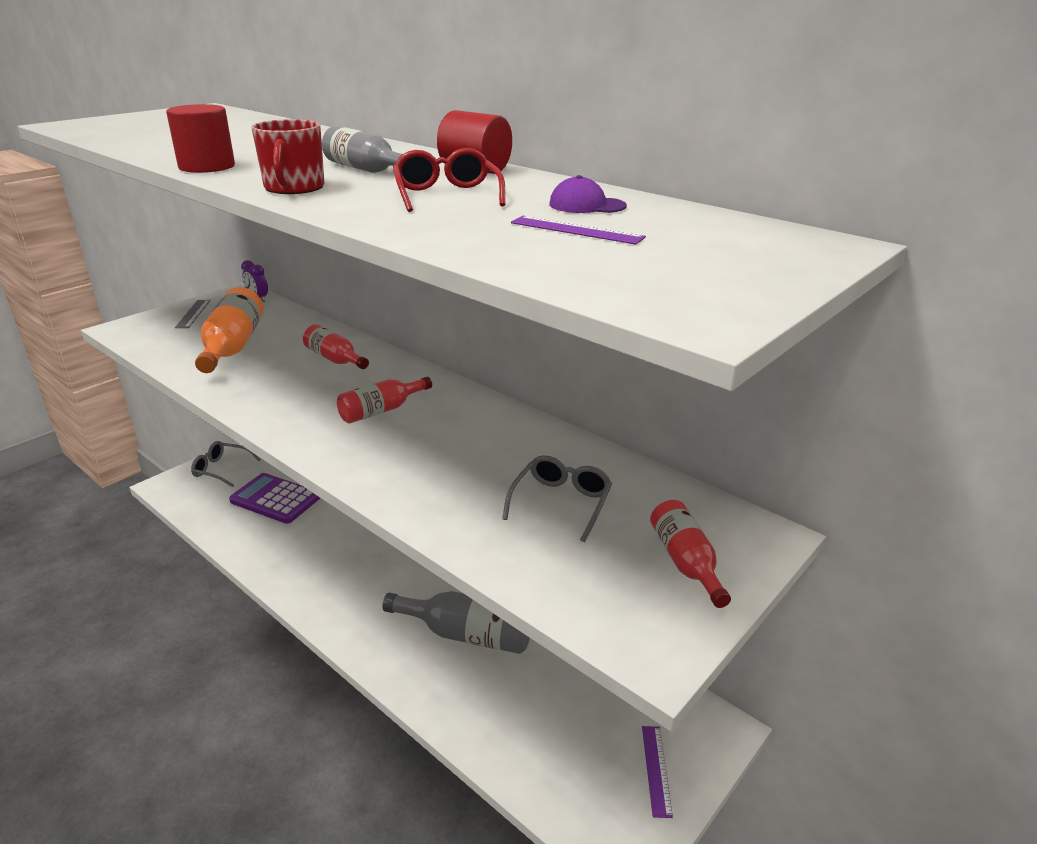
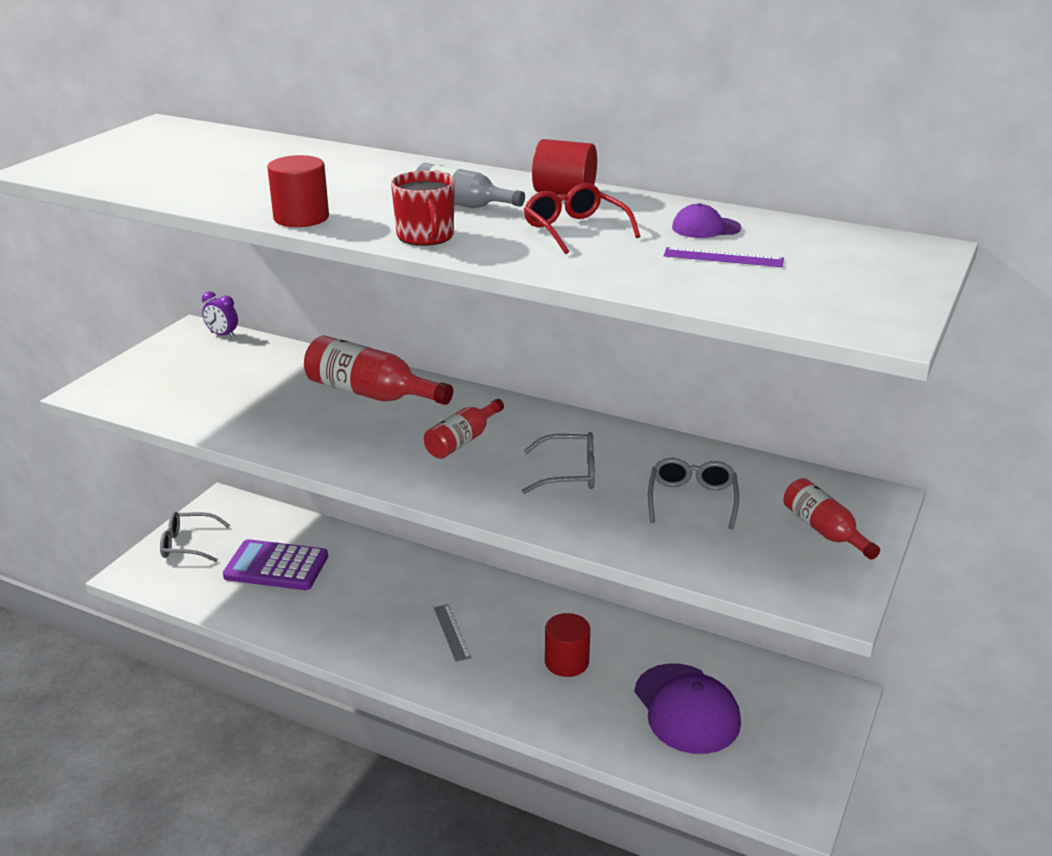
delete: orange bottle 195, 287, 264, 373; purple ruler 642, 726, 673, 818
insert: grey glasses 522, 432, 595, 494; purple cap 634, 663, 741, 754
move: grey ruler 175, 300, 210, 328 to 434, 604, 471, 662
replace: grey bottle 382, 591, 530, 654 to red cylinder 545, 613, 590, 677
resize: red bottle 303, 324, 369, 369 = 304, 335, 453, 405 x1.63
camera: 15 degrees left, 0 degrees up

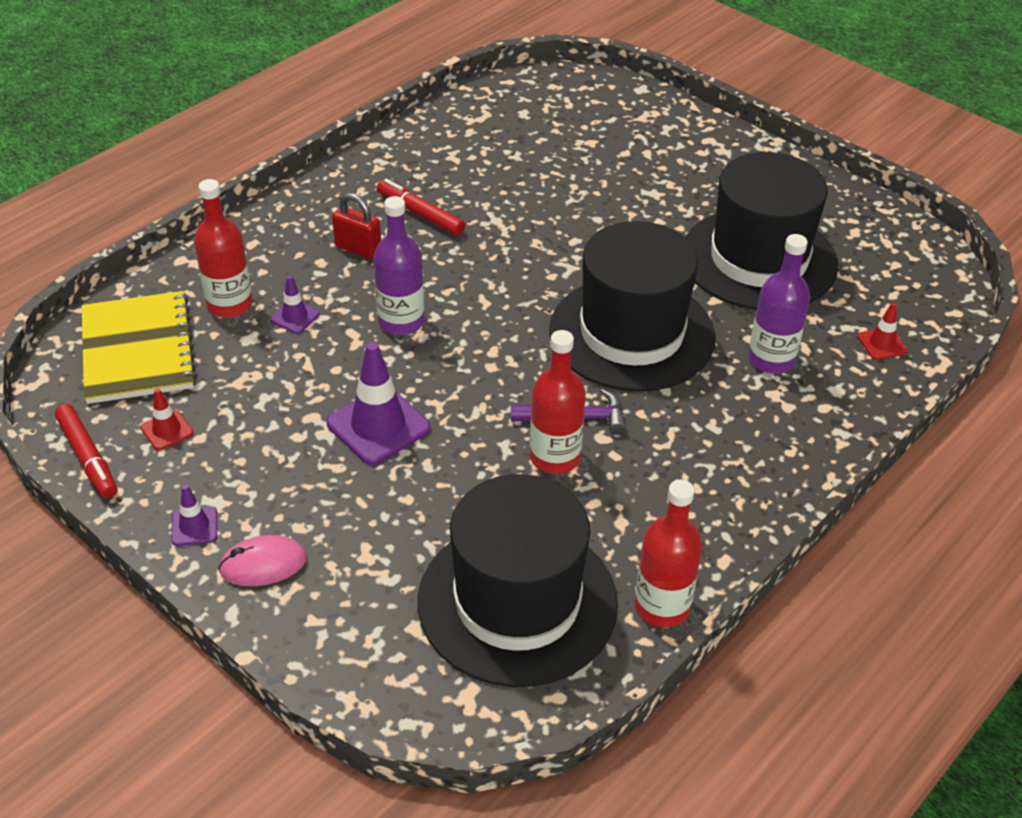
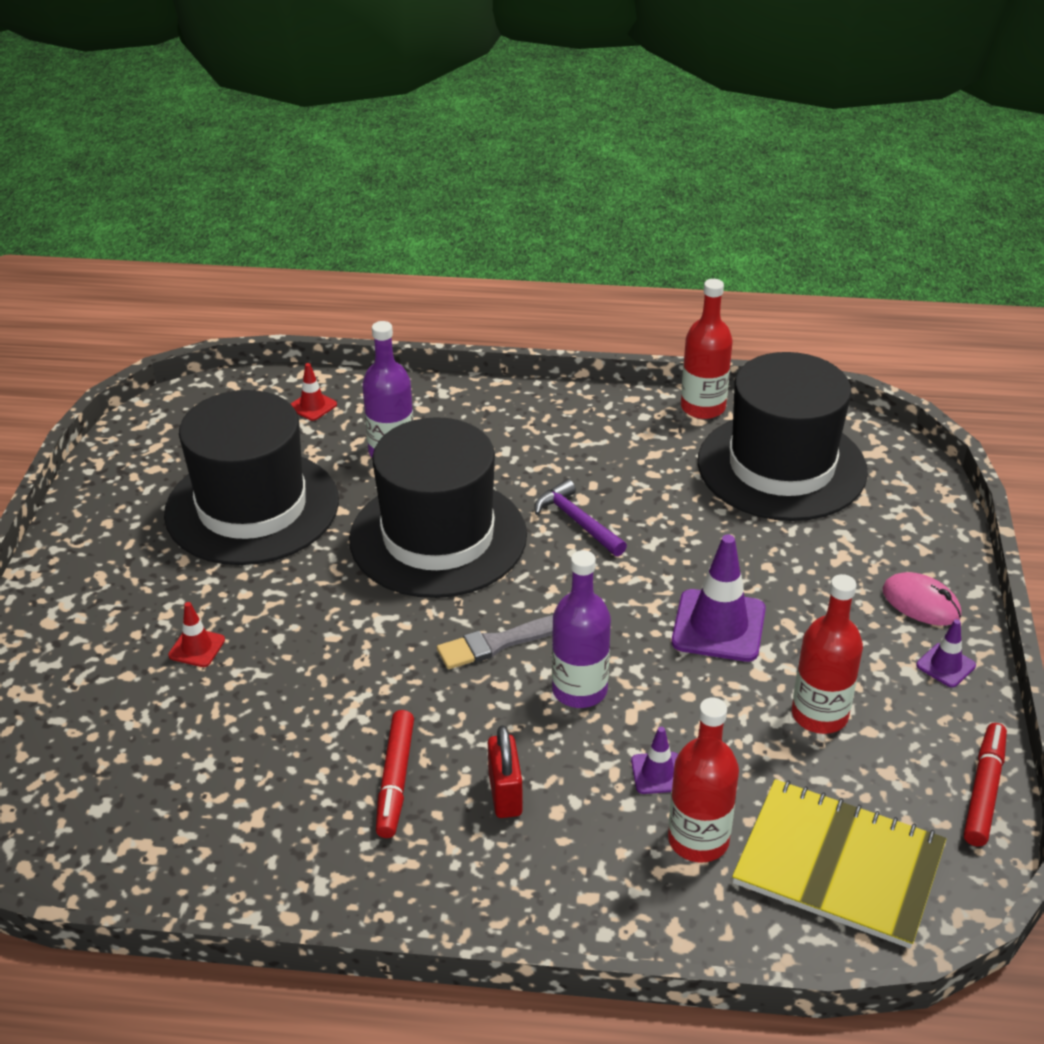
insert: grey brush 437, 615, 553, 669
move: red bottle 530, 330, 586, 474 to 792, 574, 863, 734; red traffic cone 140, 388, 194, 450 to 168, 602, 225, 667
rotate: yellow notebook 82, 291, 197, 404 = 732, 779, 946, 949 75 degrees clockwise
camera: 125 degrees left, 5 degrees down

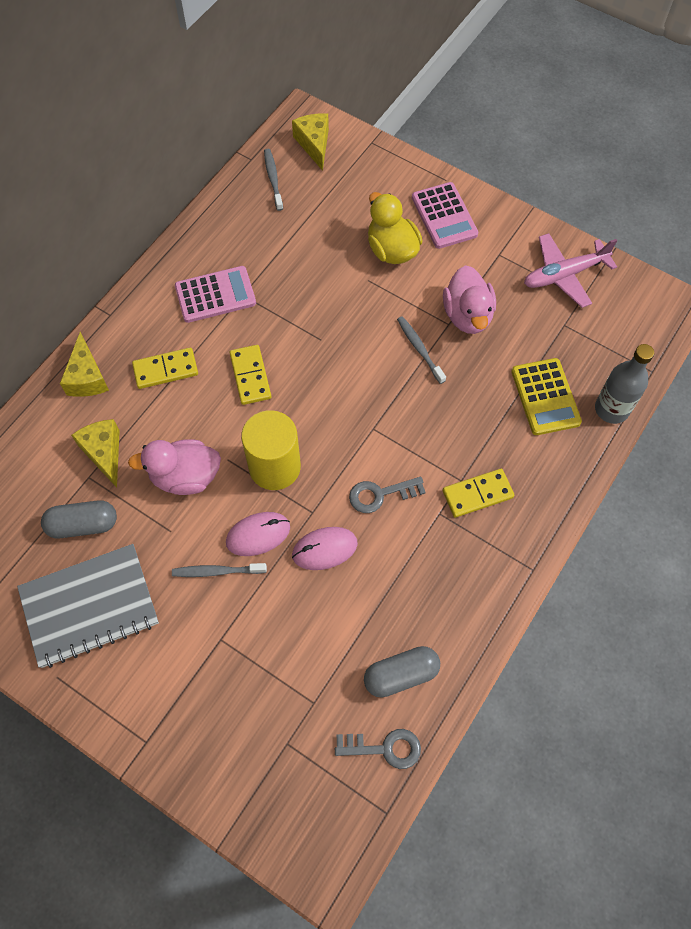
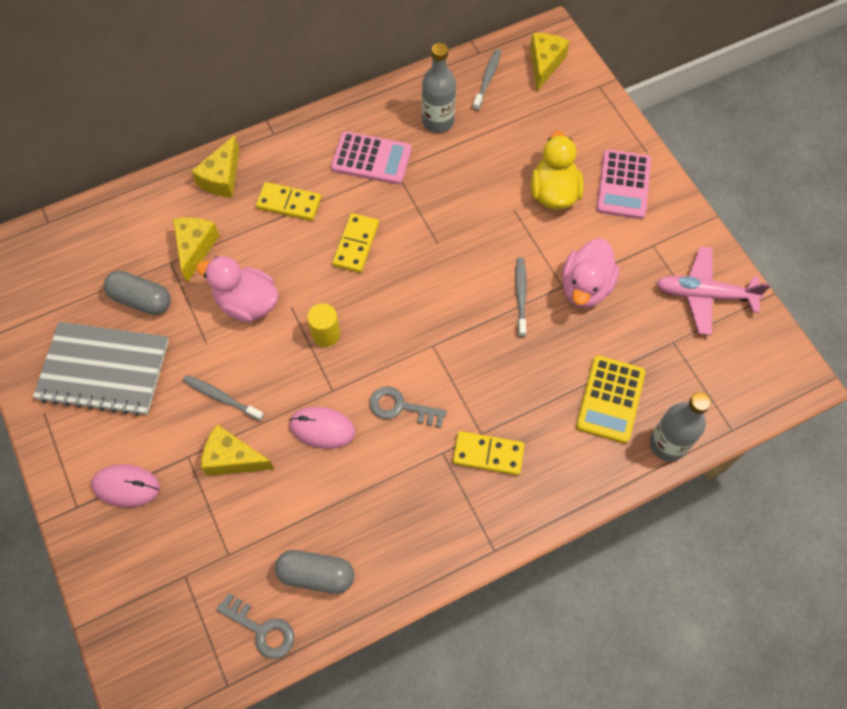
insert: grey bottle 422, 43, 456, 133; yellow cheese 201, 424, 274, 476
move: pink mouse 226, 512, 290, 556 to 91, 464, 160, 507
resize: yellow cylinder 241, 410, 301, 490 = 307, 303, 340, 347 x0.55
camera: 30 degrees right, 0 degrees up

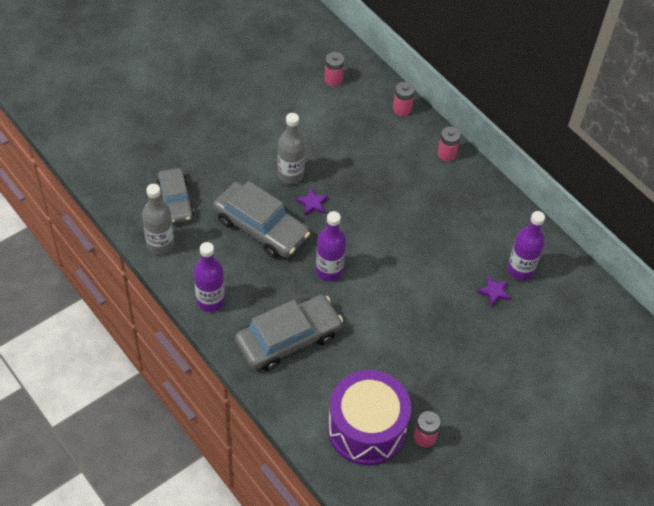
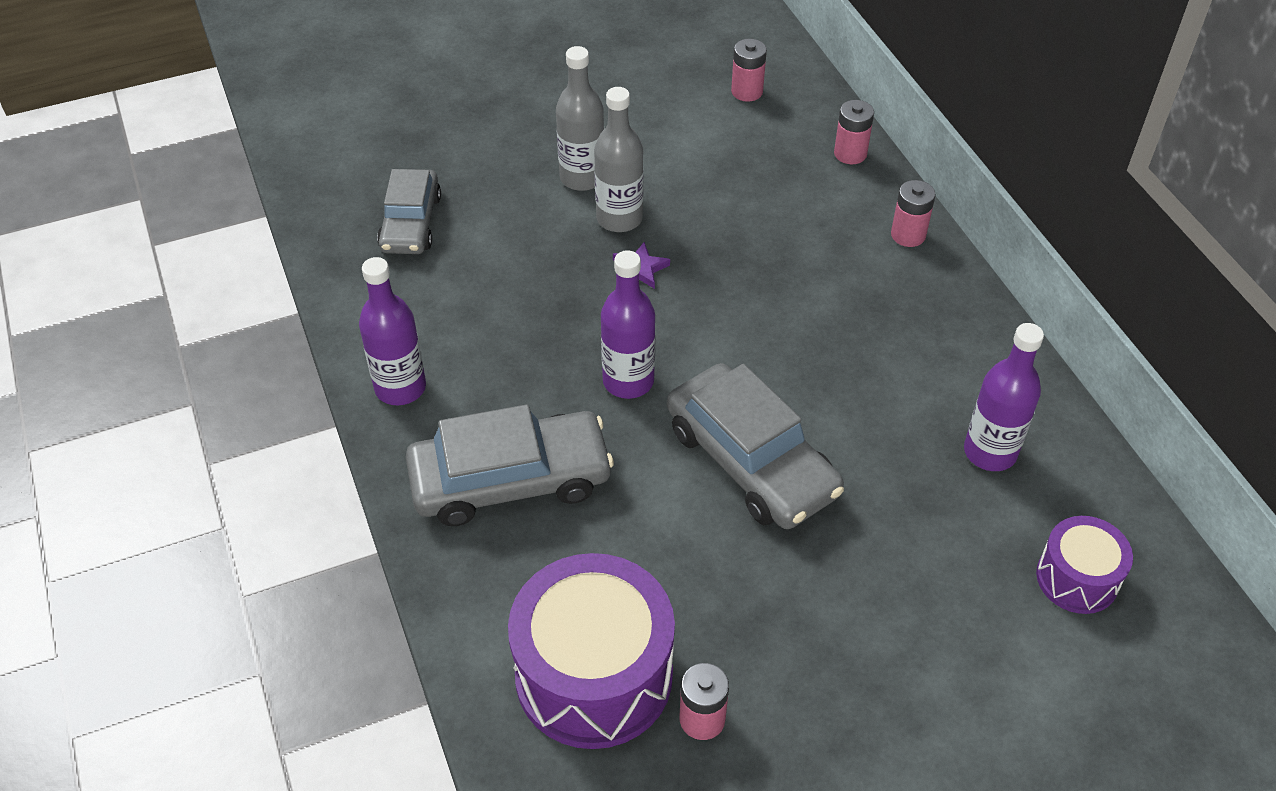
delete: purple star 477, 276, 511, 306
insert: purple drum 1036, 516, 1133, 614
move: grey car 213, 181, 310, 258 to 667, 363, 844, 529; grey bottle 142, 184, 174, 255 to 556, 46, 604, 191
camera: 20 degrees right, 5 degrees down

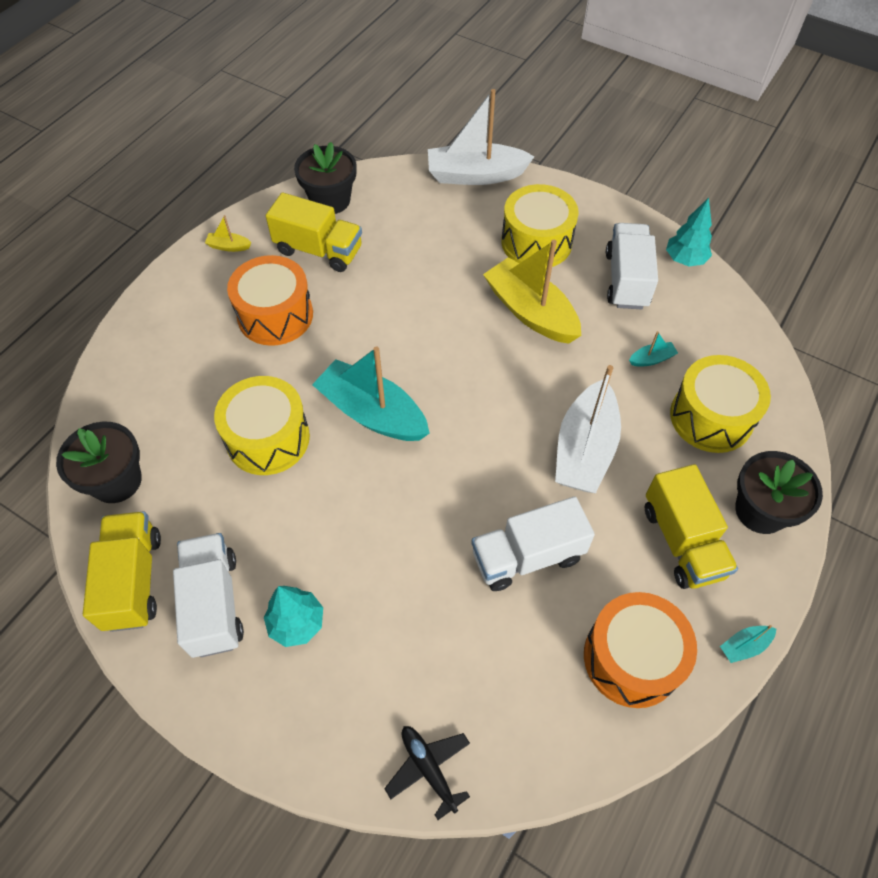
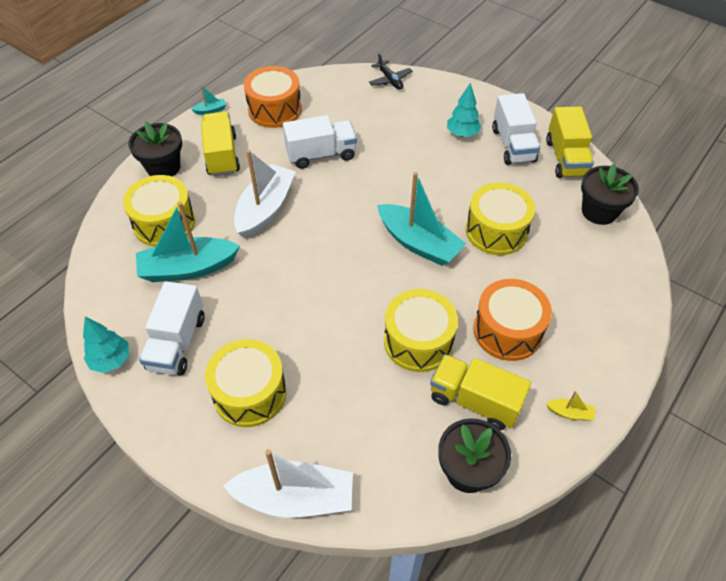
delete: yellow boat 483, 240, 581, 344
insert: yellow drum 384, 289, 458, 372
resize: turquoise boat 629, 331, 678, 366 = 136, 202, 240, 282 x2.44
camera: 175 degrees left, 5 degrees down

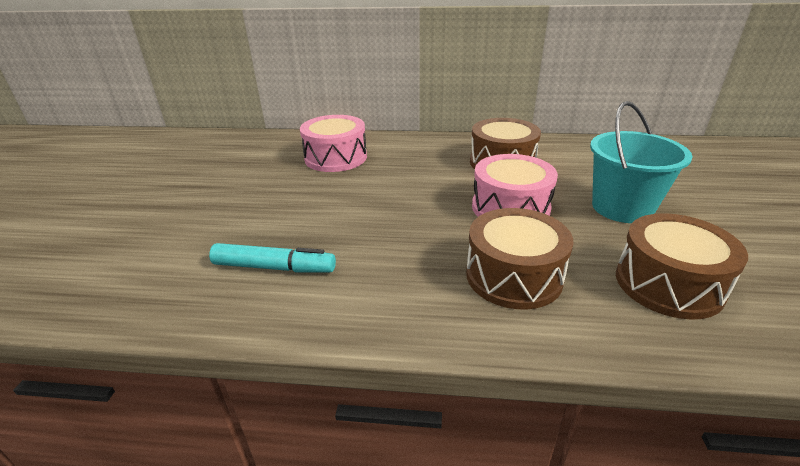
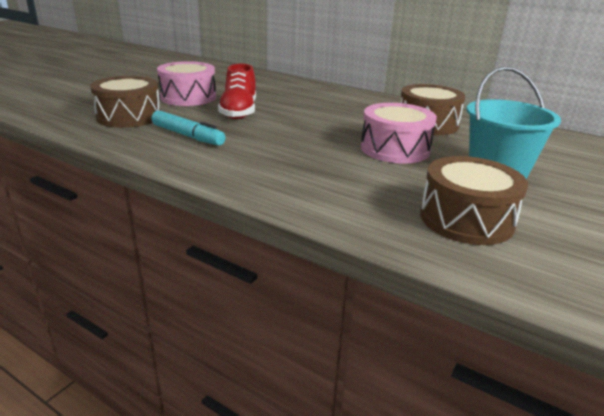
insert: red shoe 218, 64, 256, 119
move: pink drum 300, 115, 367, 172 to 157, 61, 216, 106; brown drum 466, 208, 574, 310 to 90, 76, 161, 128
camera: 25 degrees right, 5 degrees down

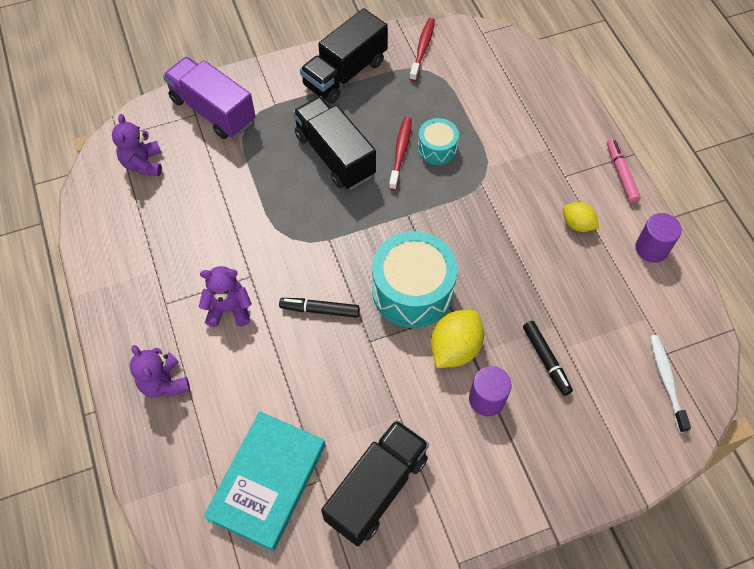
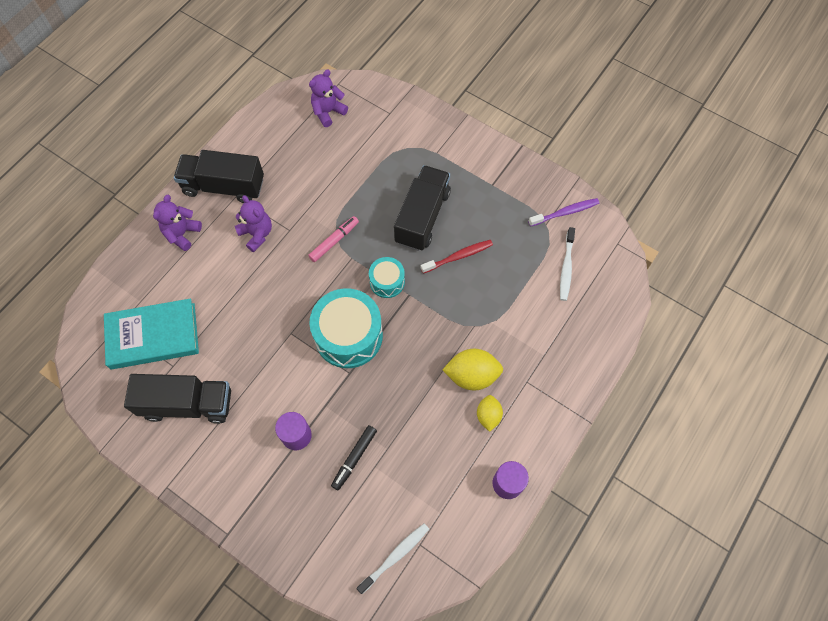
delete: purple truck 163, 57, 256, 139; black marker 279, 298, 360, 318
insert: white toothbrush 560, 227, 575, 301
move: black truck 300, 8, 388, 104 to 174, 150, 264, 203; turquoise drum 418, 118, 459, 165 to 369, 257, 405, 298; pink marker 607, 139, 641, 203 to 308, 216, 359, 262; yellow lemon 431, 310, 484, 368 to 443, 349, 503, 391
recolor: red toothbrush 409, 18, 435, 81 to purple toothbrush 528, 198, 599, 227
camera: 55 degrees right, 5 degrees up

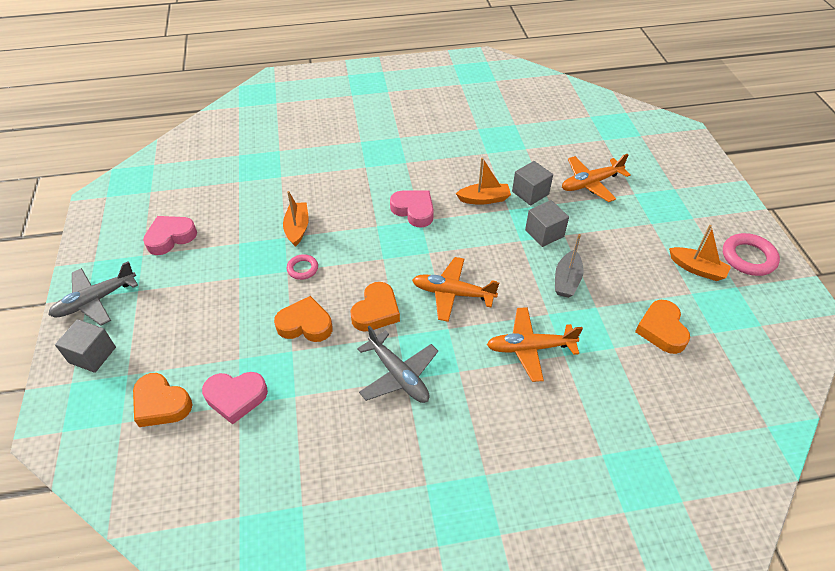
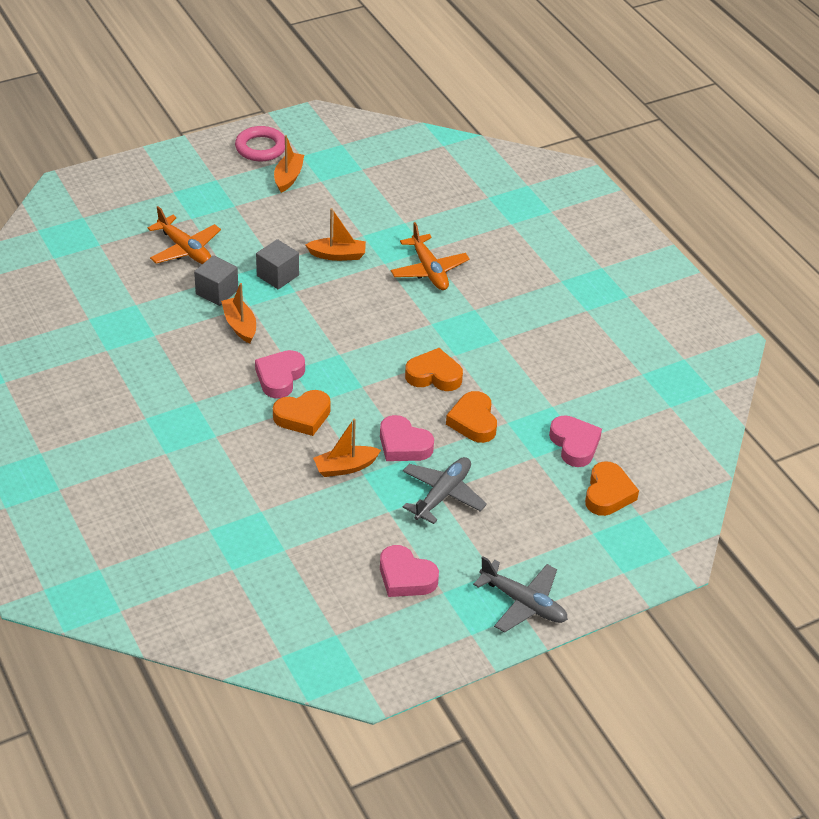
delete: orange plane 412, 257, 499, 322; grey cube 55, 319, 116, 373
move: orange heart 635, 300, 690, 354 to 273, 390, 331, 436; grey plane 357, 326, 438, 403 to 402, 457, 487, 524
replace: pink ring 287, 254, 318, 280 to pink heart 380, 415, 434, 461
recolor: grey boat 555, 234, 584, 298 to orange boat 306, 208, 366, 261
camera: 110 degrees left, 5 degrees down

